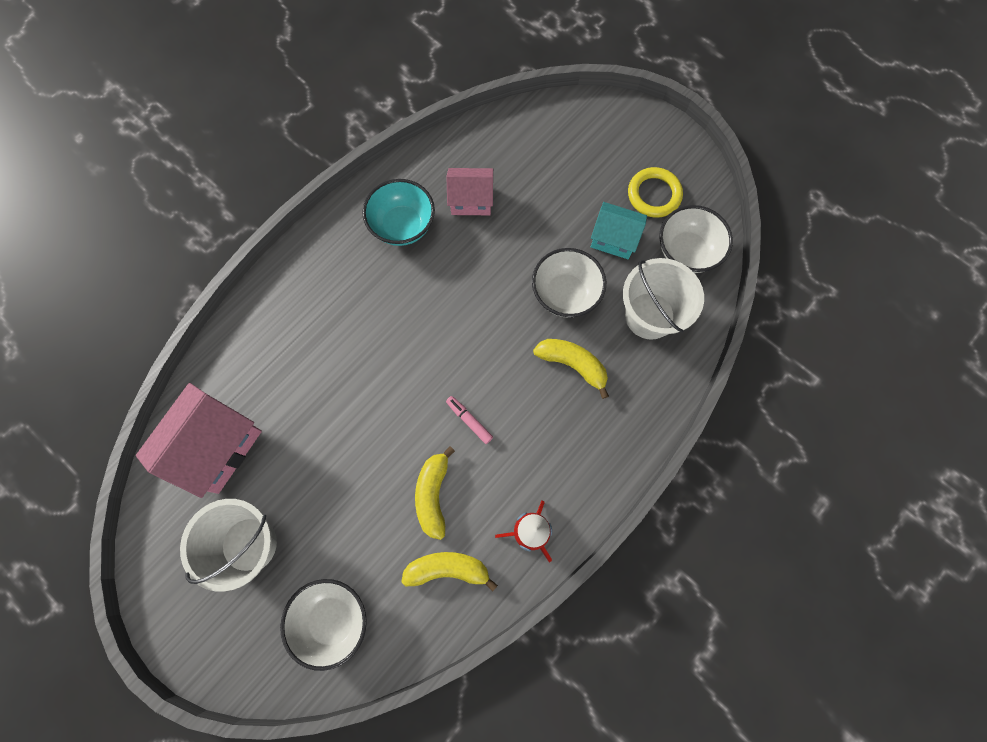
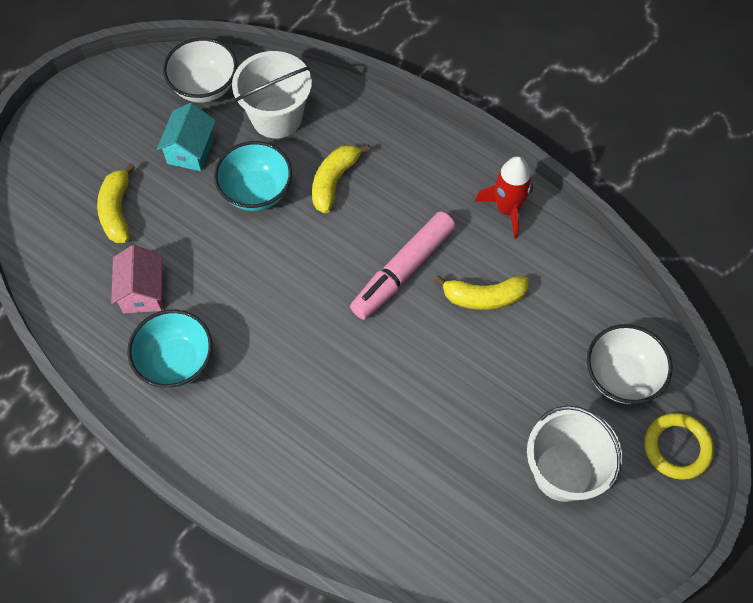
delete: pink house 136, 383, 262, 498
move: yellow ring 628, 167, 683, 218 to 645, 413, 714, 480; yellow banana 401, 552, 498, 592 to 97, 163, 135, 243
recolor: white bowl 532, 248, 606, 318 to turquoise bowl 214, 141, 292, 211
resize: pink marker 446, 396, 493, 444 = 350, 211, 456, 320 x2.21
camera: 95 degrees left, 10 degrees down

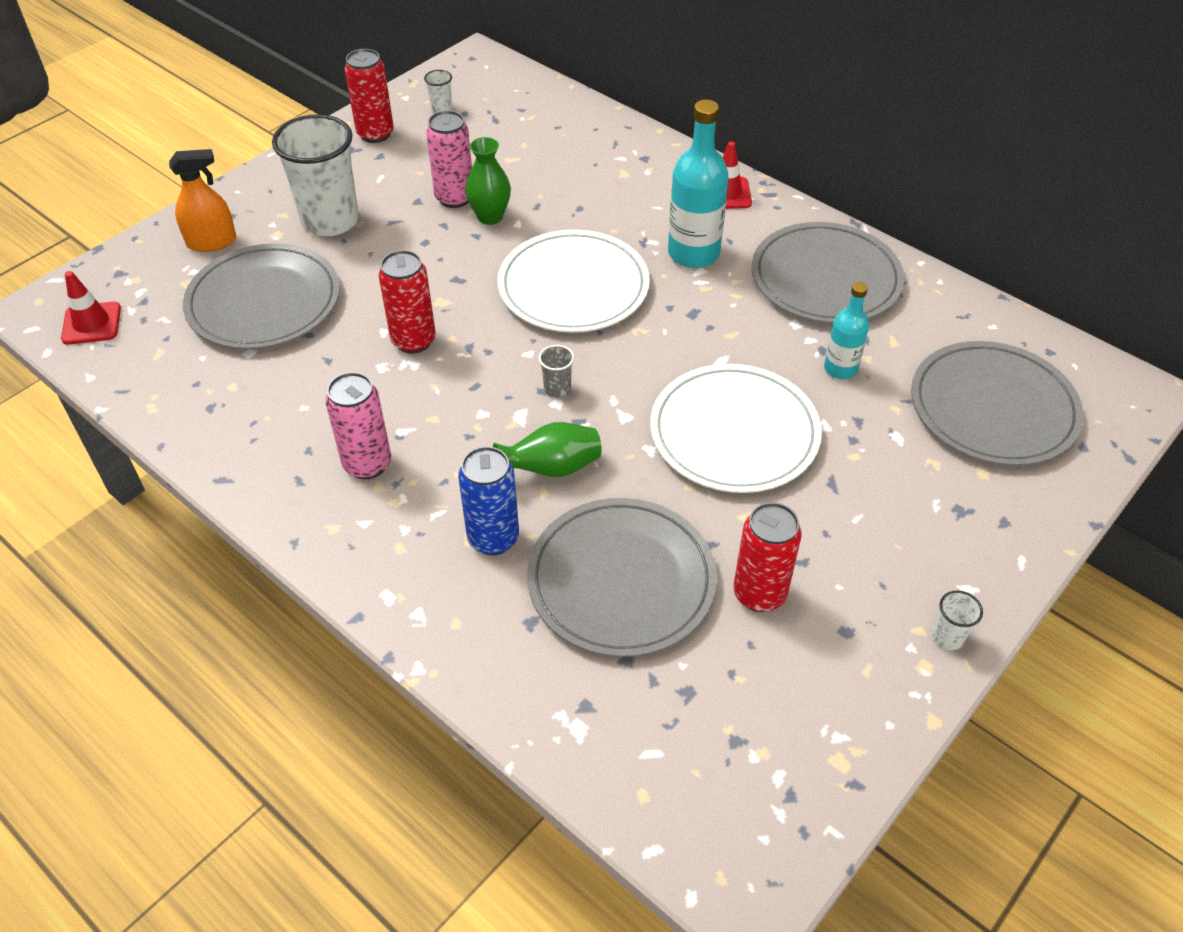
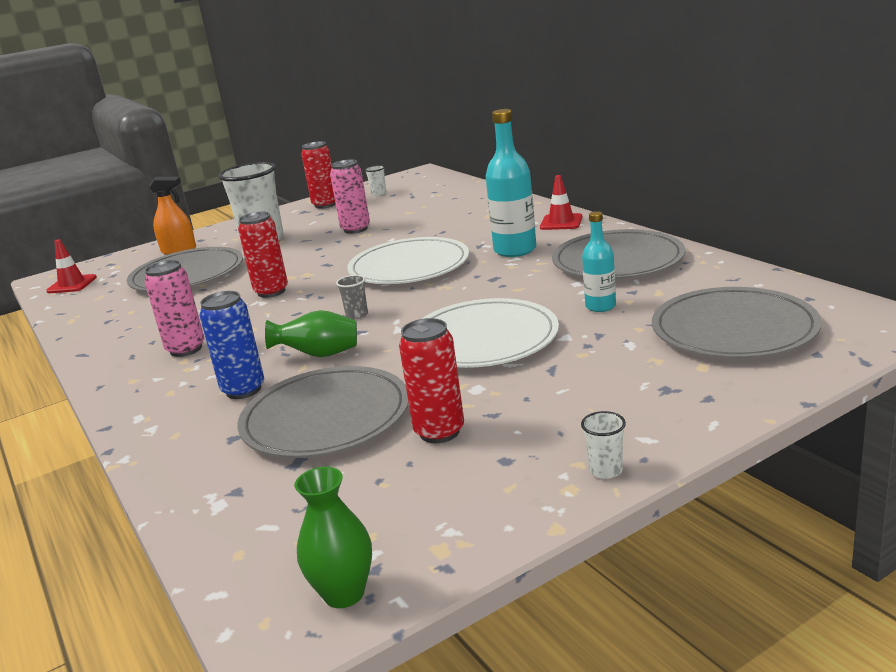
move: green vase 465, 137, 511, 225 to 294, 467, 372, 608
camera: 20 degrees right, 25 degrees down

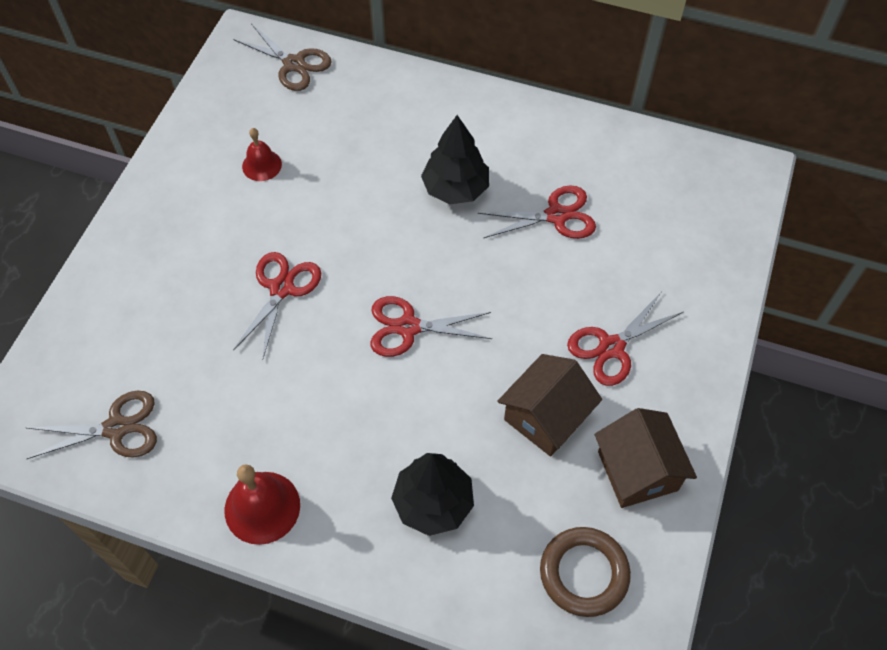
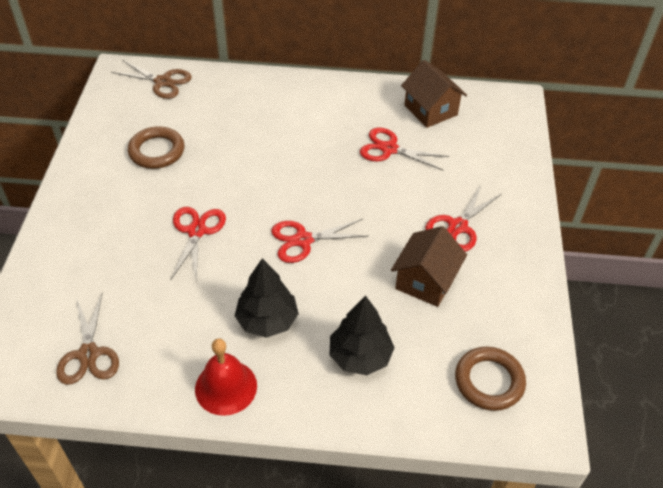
move: black tree 421, 115, 489, 204 to 235, 258, 299, 338; brown house 594, 408, 697, 508 to 401, 60, 467, 128
replace: red bell 242, 128, 282, 181 to brown ring 128, 126, 184, 169
rotate: red scissors 478, 185, 596, 239 = 360, 127, 449, 170 135 degrees counterclockwise; brown scissors 26, 391, 157, 459 = 56, 294, 119, 385 105 degrees clockwise
camera: 15 degrees left, 10 degrees down

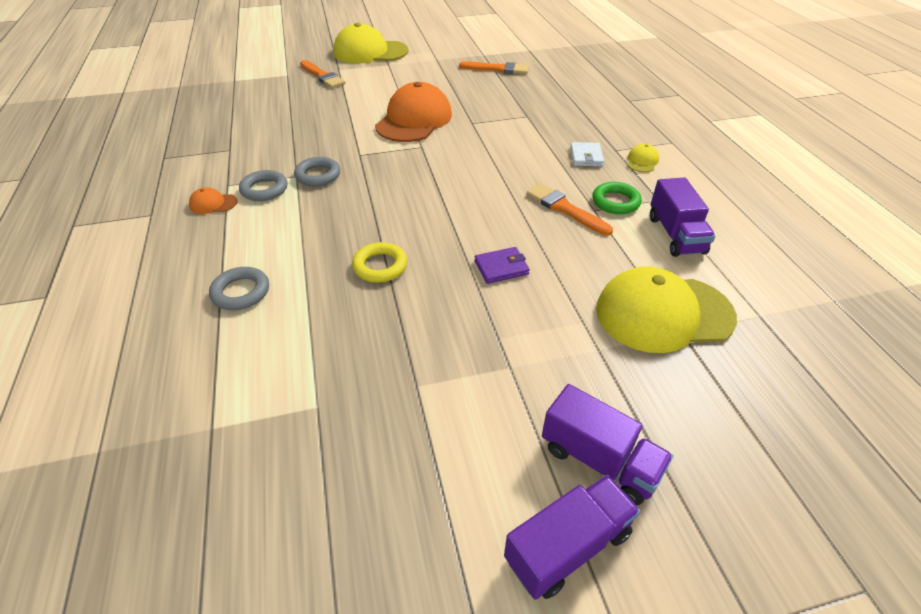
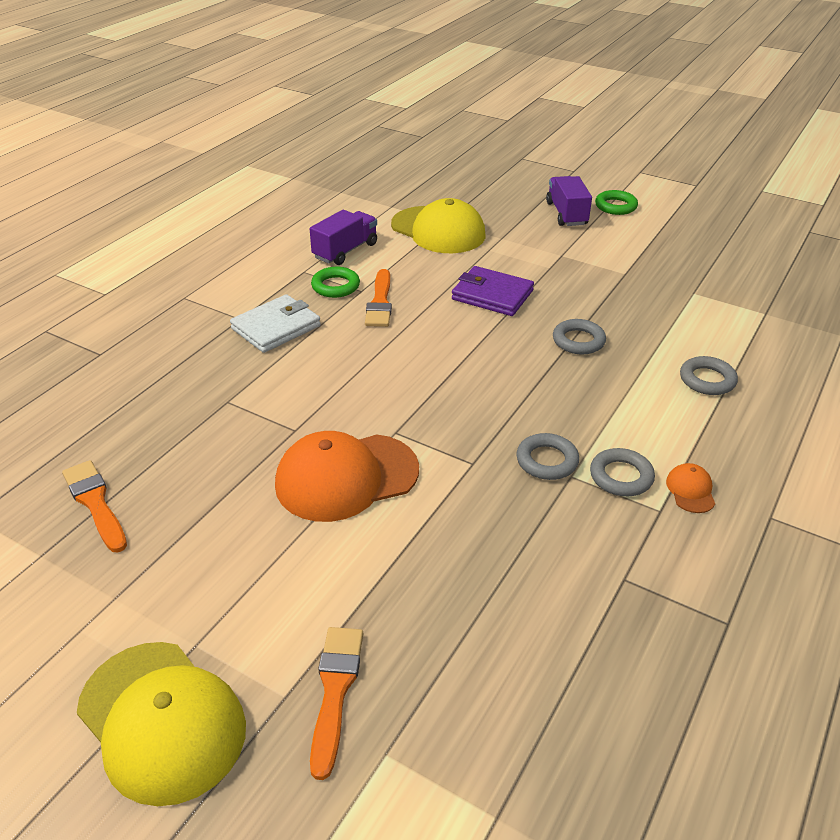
delete: yellow cap 627, 144, 659, 172
replace: purple truck 504, 475, 641, 600 to green ring 595, 190, 638, 215
recolor: yellow ring 352, 242, 407, 283 to grey ring 553, 319, 606, 354
rotate: orange cap 189, 187, 237, 214 = 666, 463, 715, 513 135 degrees counterclockwise
resize: white wallet 570, 142, 604, 166 = 230, 294, 321, 353 x1.64; purple wallet 475, 247, 530, 284 = 452, 266, 534, 316 x1.64
camera: 135 degrees left, 5 degrees down

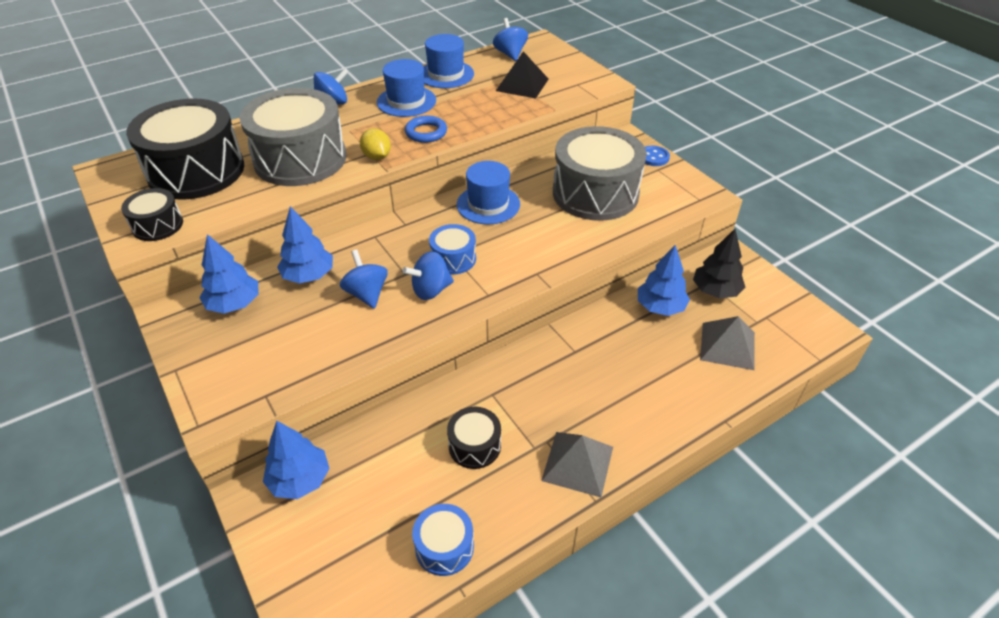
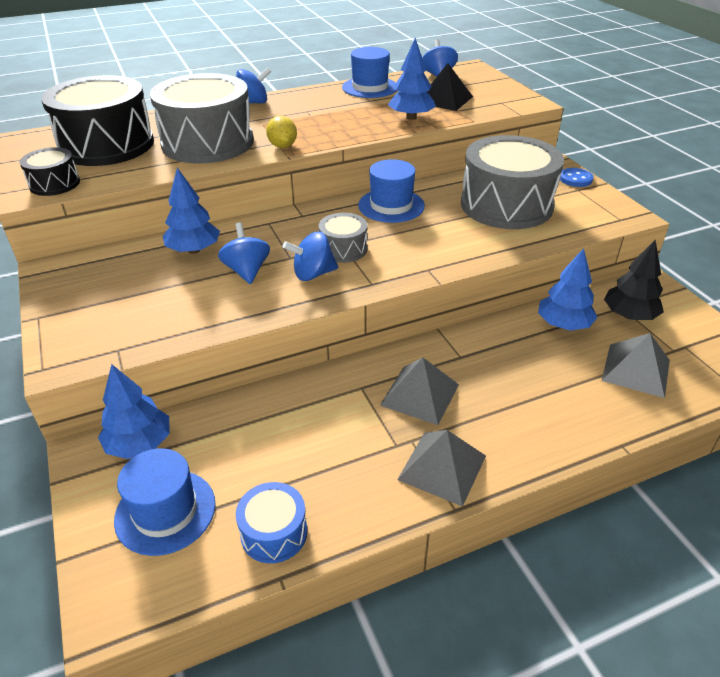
delete: blue ring 405, 115, 447, 143; black drum 447, 407, 501, 469
insert: grey pyramid 380, 357, 459, 425
move: blue hat 377, 59, 436, 117 to 114, 448, 216, 556; blue tree 199, 234, 258, 313 to 388, 38, 436, 120
recolor: blue drum 429, 224, 476, 275 to grey drum 318, 213, 368, 263
camera: 10 degrees right, 5 degrees down

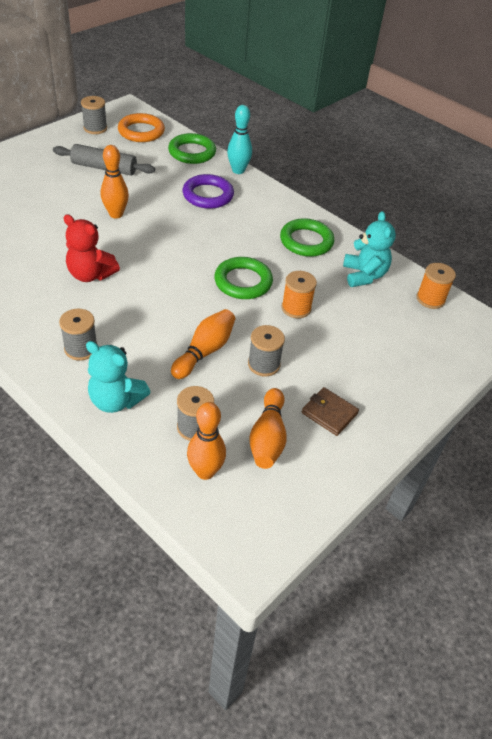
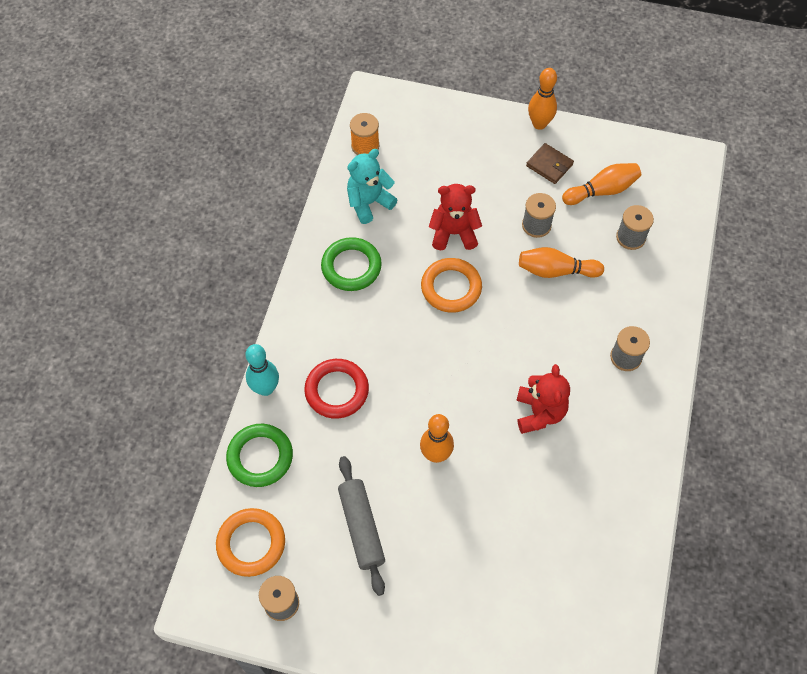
delete: turquoise teddy bear 86, 341, 151, 413
move: orange bowling pin 187, 402, 226, 480 to 528, 68, 557, 130
replace: orange spool 282, 271, 317, 319 to red teddy bear 429, 184, 482, 250
recolor: purple ring 183, 174, 234, 209 to red ring 304, 359, 369, 419; green ring 214, 257, 273, 299 to orange ring 421, 258, 482, 313
rotate: brown wallet 302, 387, 359, 436 = 526, 143, 574, 184 60 degrees counterclockwise
camera: 115 degrees left, 15 degrees up

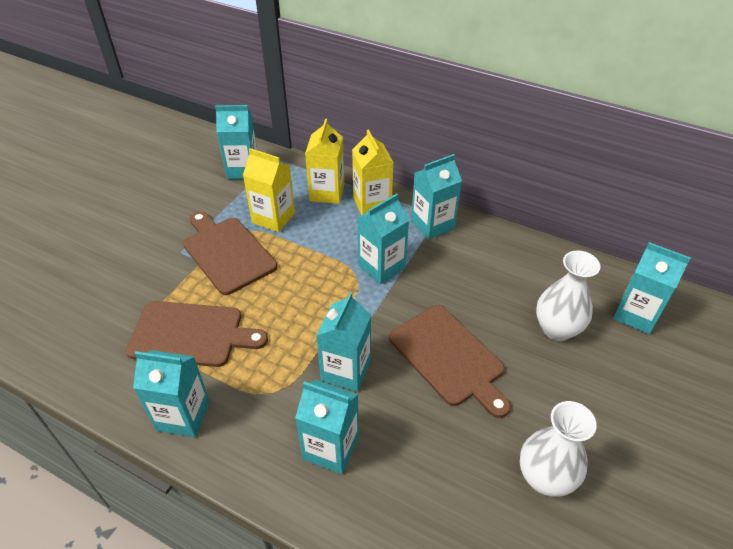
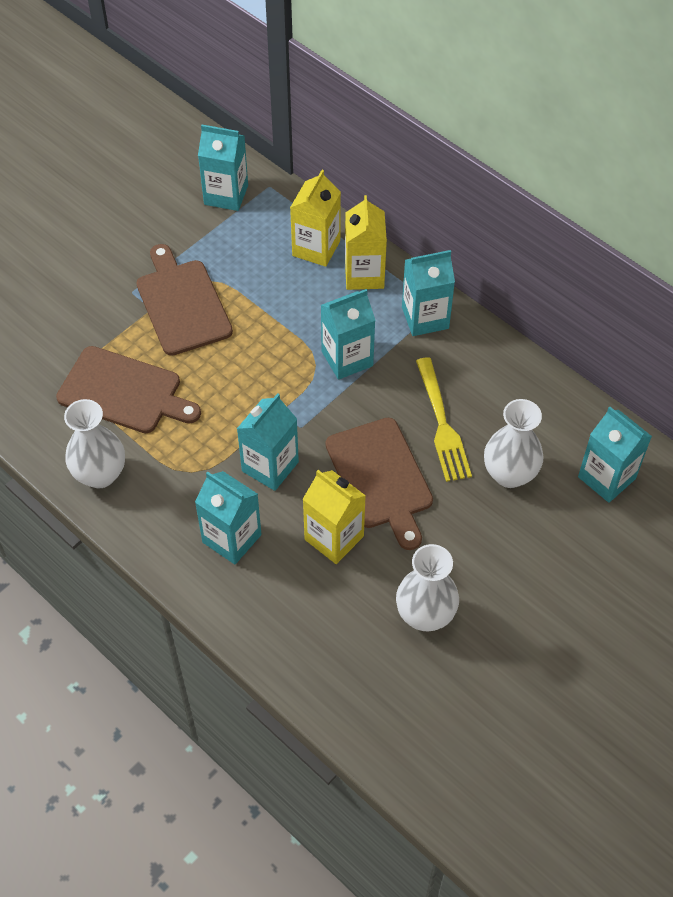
insert: yellow fork 416, 357, 472, 482
move: yellow carton 243, 148, 295, 232 to 303, 470, 366, 564
replace: turquoise carton 133, 350, 210, 437 to white vase 64, 399, 125, 488
camera: 15 degrees right, 10 degrees up

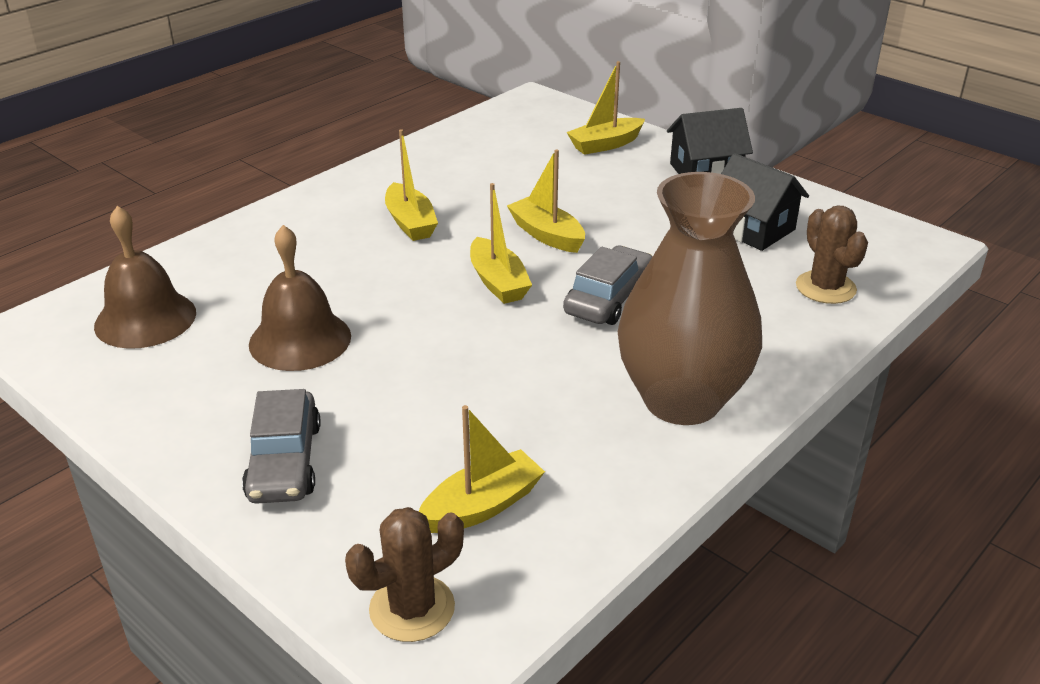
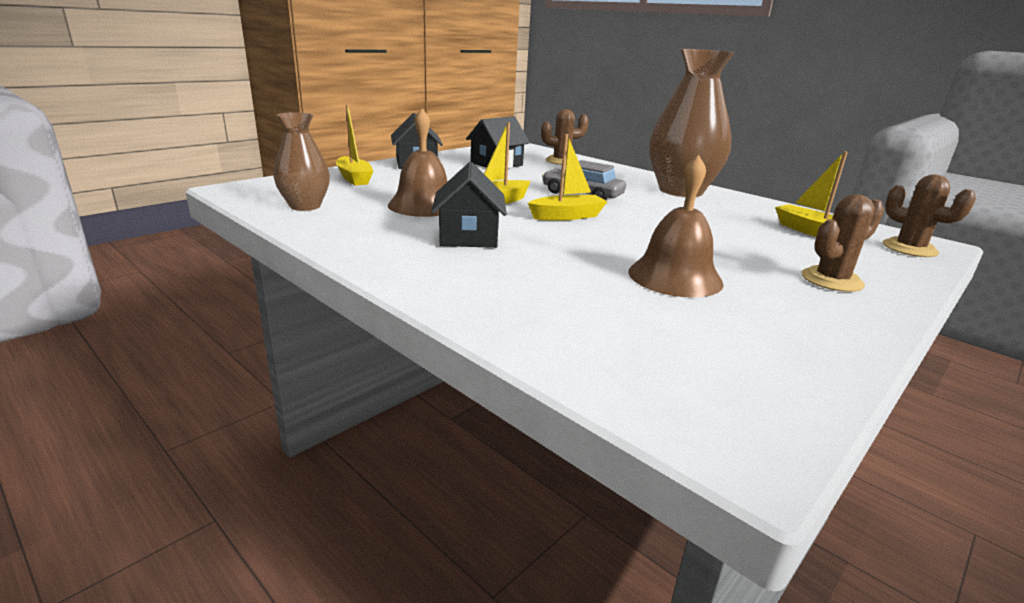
insert: brown vase 273, 112, 330, 211
move: brown bell 94, 206, 196, 349 to 388, 108, 447, 217
replace: yellow boat 385, 129, 438, 241 to black house 431, 162, 507, 248; grey car 242, 389, 321, 504 to brown cactus 802, 194, 884, 292
camera: 90 degrees left, 10 degrees down

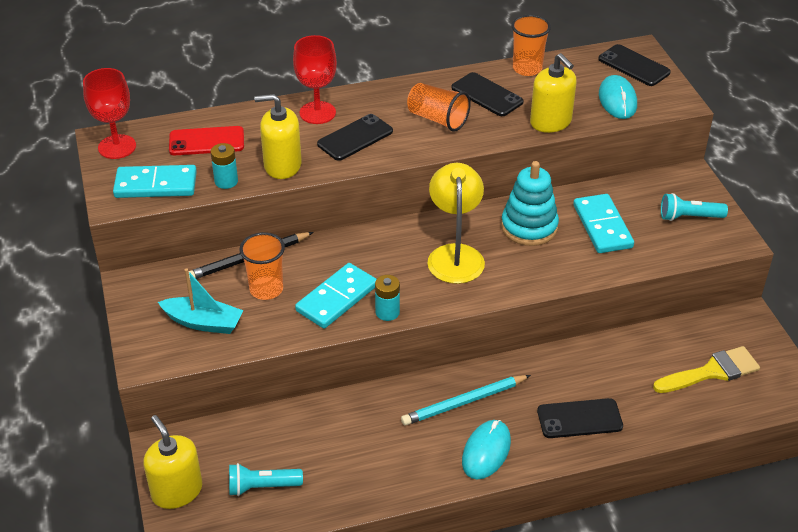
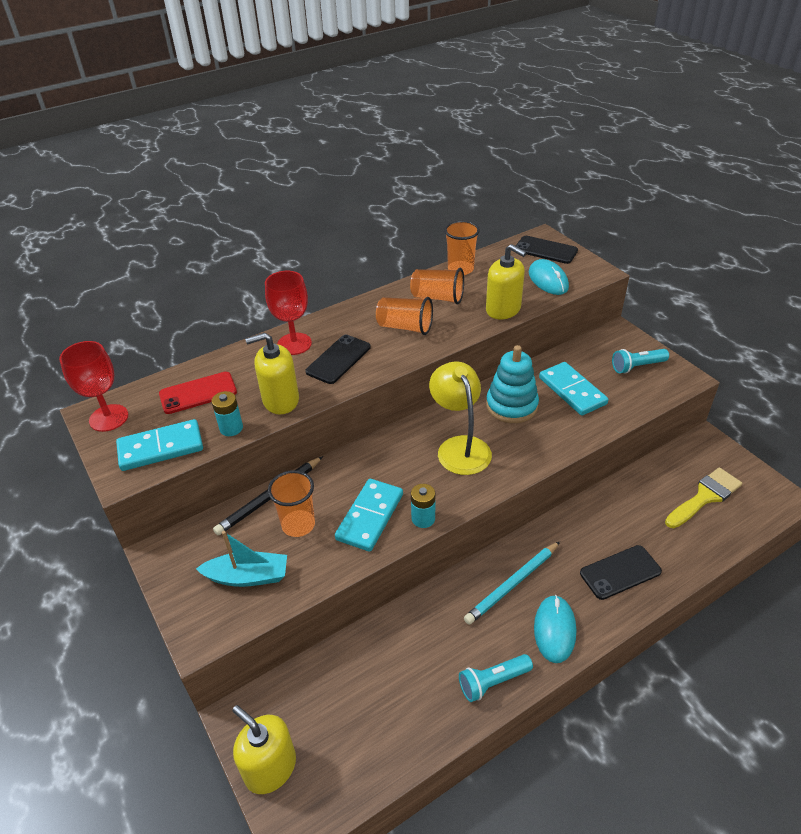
move: turquoise flashlight 229, 463, 303, 496 to 459, 654, 533, 702
replace: black phone 451, 72, 524, 116 to orange cup 410, 268, 464, 305
camera: 15 degrees left, 0 degrees up

